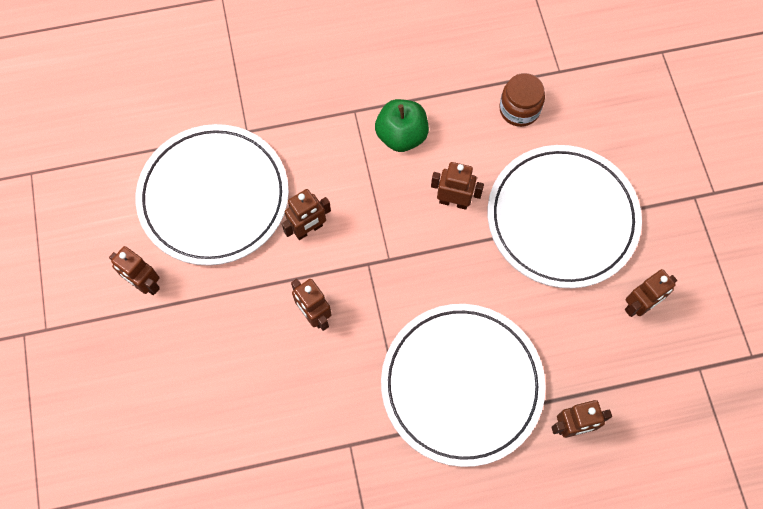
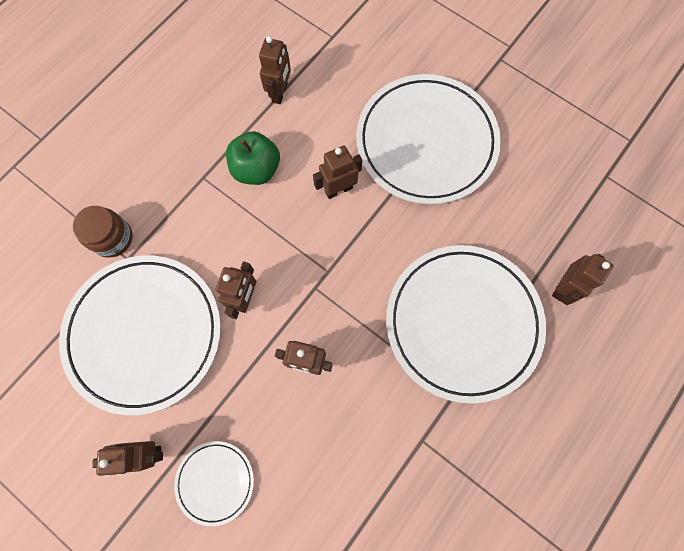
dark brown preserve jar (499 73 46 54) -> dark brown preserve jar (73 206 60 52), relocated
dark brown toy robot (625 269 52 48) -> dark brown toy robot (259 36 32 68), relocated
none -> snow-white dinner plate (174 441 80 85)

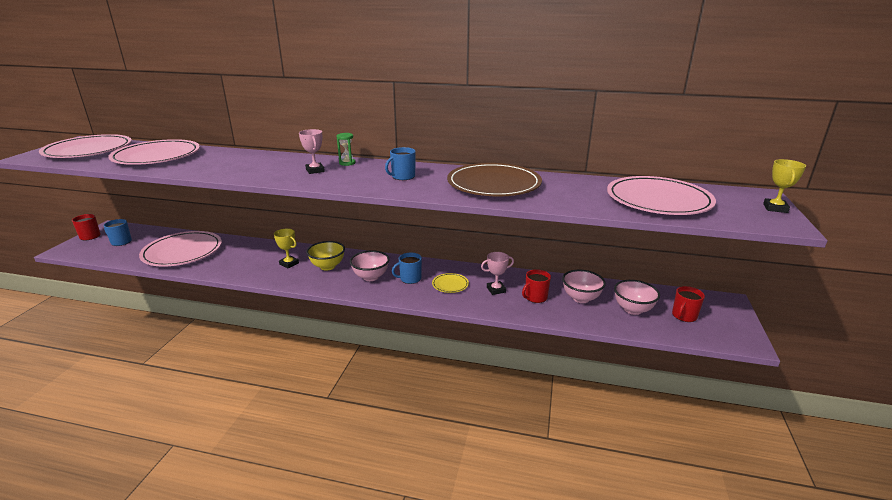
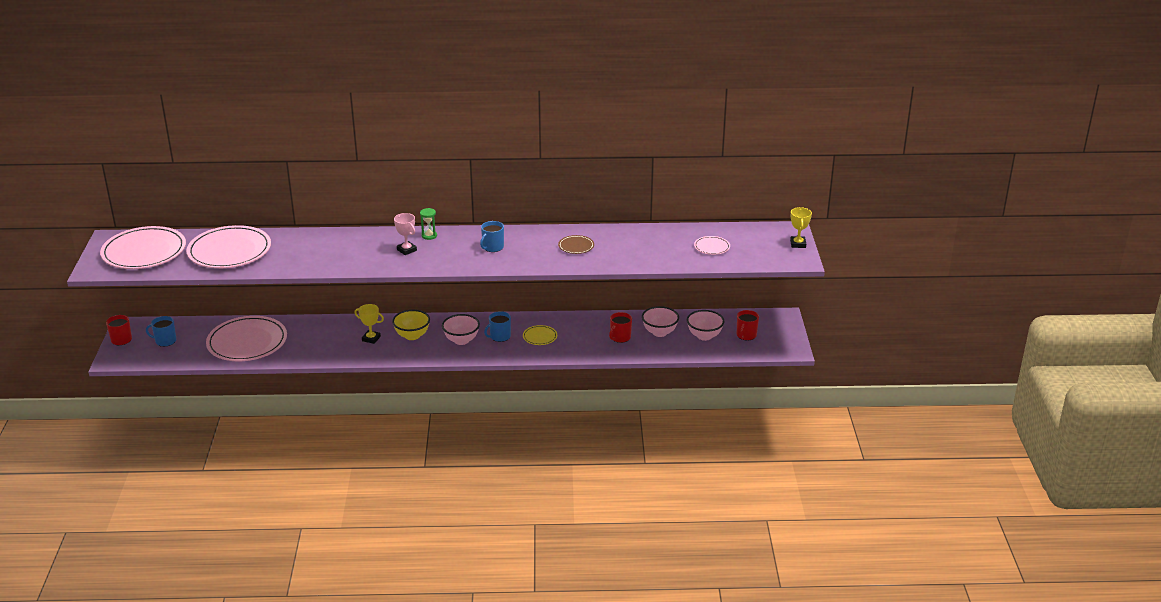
dark brown dinner plate (447 163 95 33) -> dark brown dinner plate (558 235 36 19), x0.44
pink dinner plate (607 176 109 39) -> pink dinner plate (694 236 36 19), x0.44
pink trophy (481 252 33 43) -> none

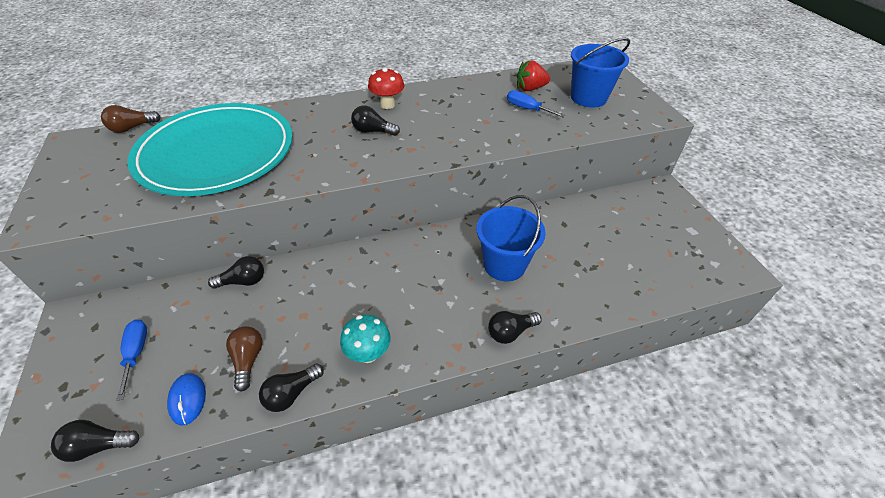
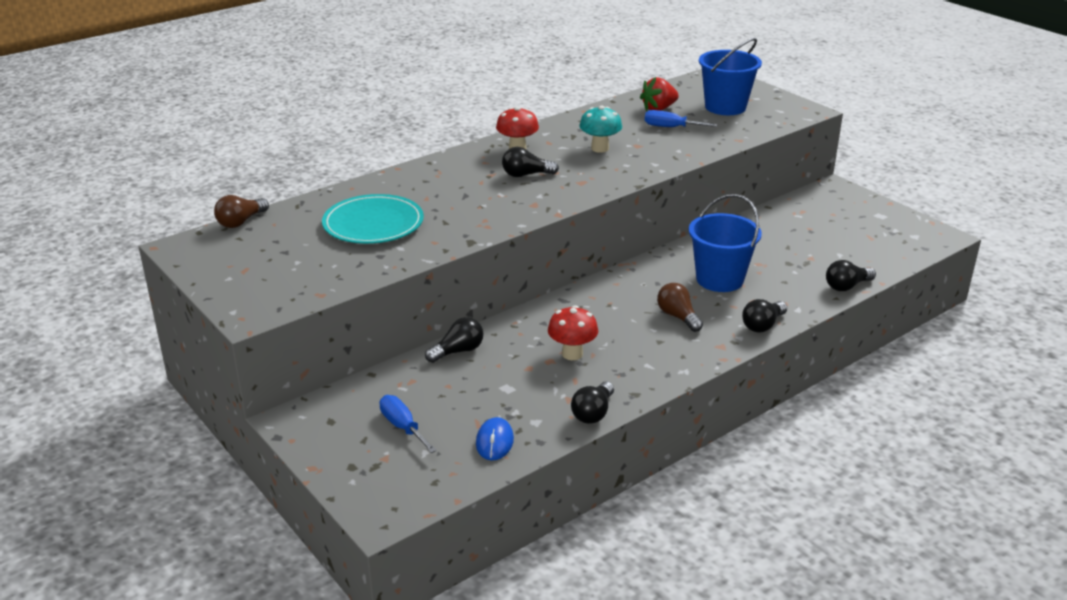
turquoise dinner plate (128 103 165 93) -> turquoise dinner plate (322 194 102 50), x0.56
turquoise fungus (340 315 51 48) -> turquoise fungus (580 105 42 48), relocated
dark brown bulb (226 326 36 66) -> dark brown bulb (657 283 46 49), relocated
blue computer mouse (167 373 39 53) -> blue computer mouse (476 417 38 43), 45 degrees clockwise
black bulb (51 420 88 42) -> black bulb (826 260 50 31), relocated
none -> red fungus (548 305 50 55)

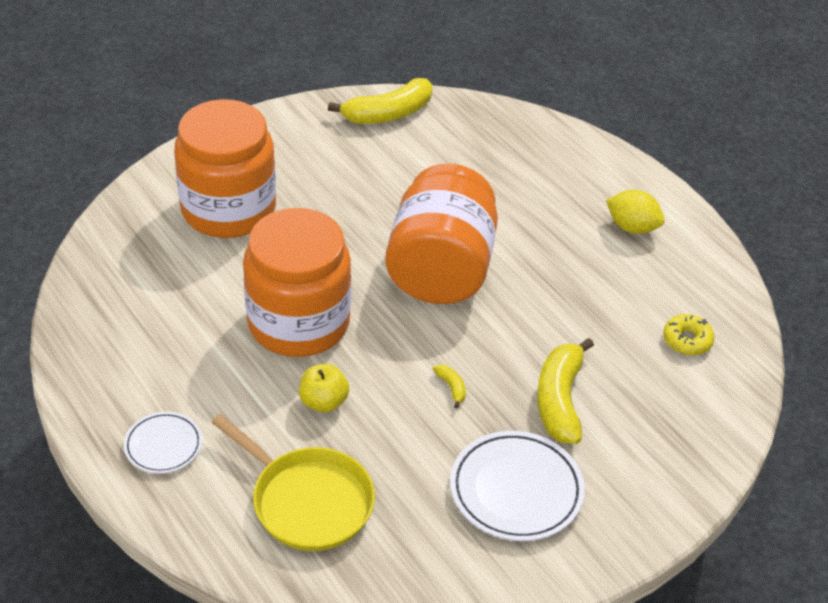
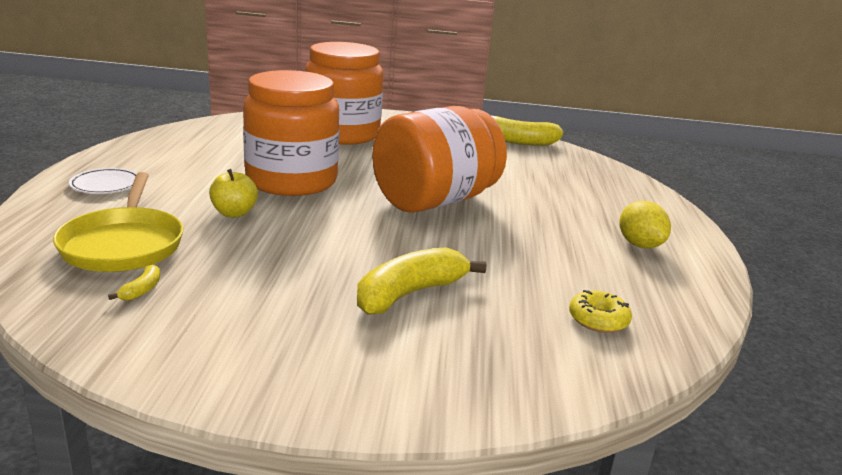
bright yellow toy banana (433 364 33 44) -> bright yellow toy banana (108 264 52 37), relocated
snow-white dinner plate (450 431 135 110) -> none

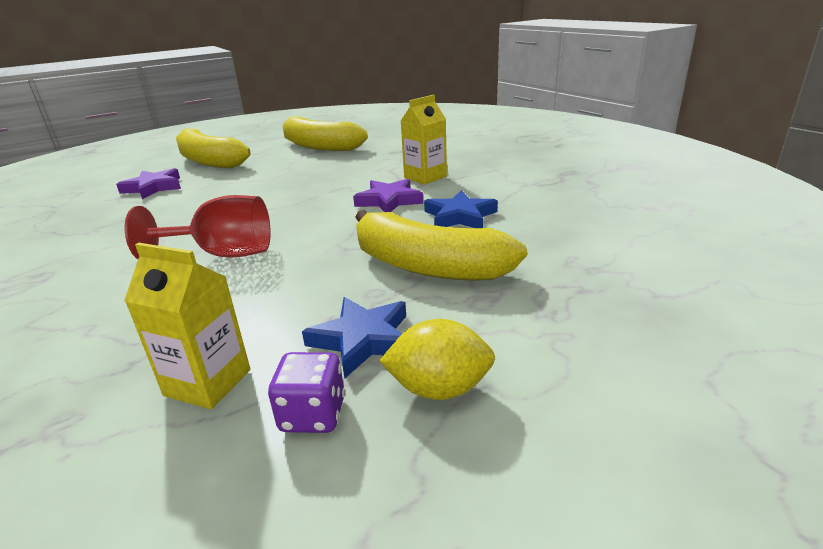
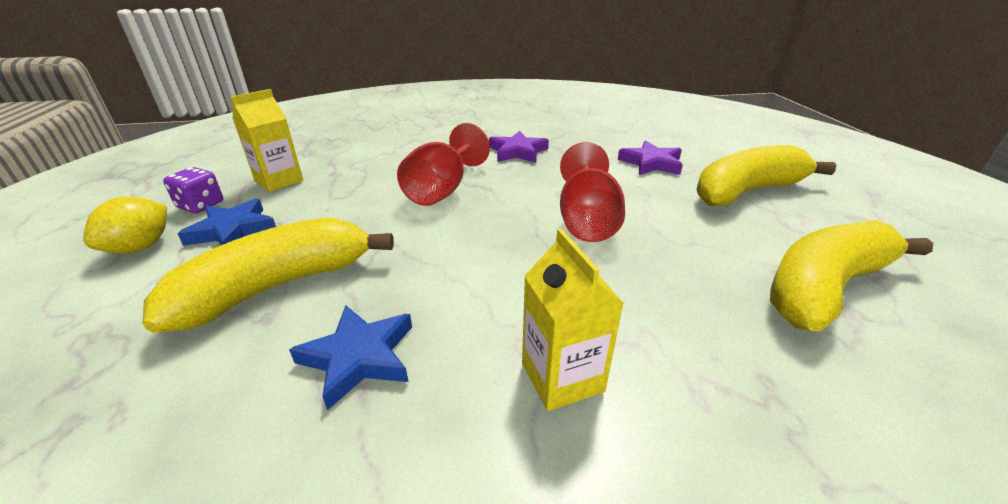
royal purple star (353 179 70 33) -> royal purple star (489 131 60 32), relocated
none -> red chalice (560 142 65 100)

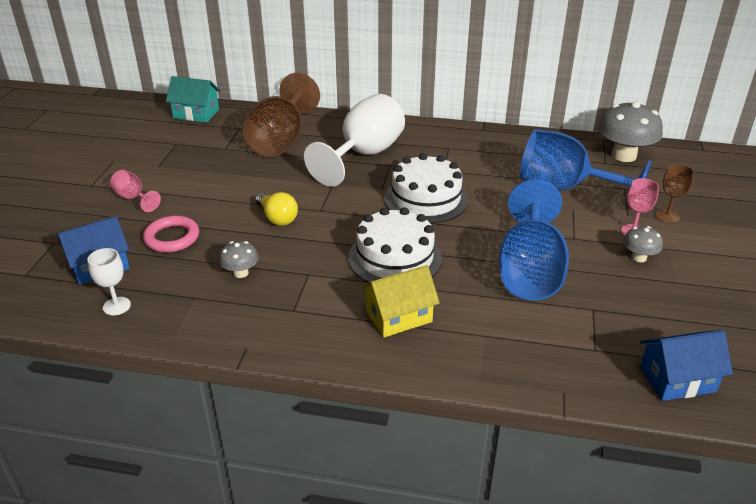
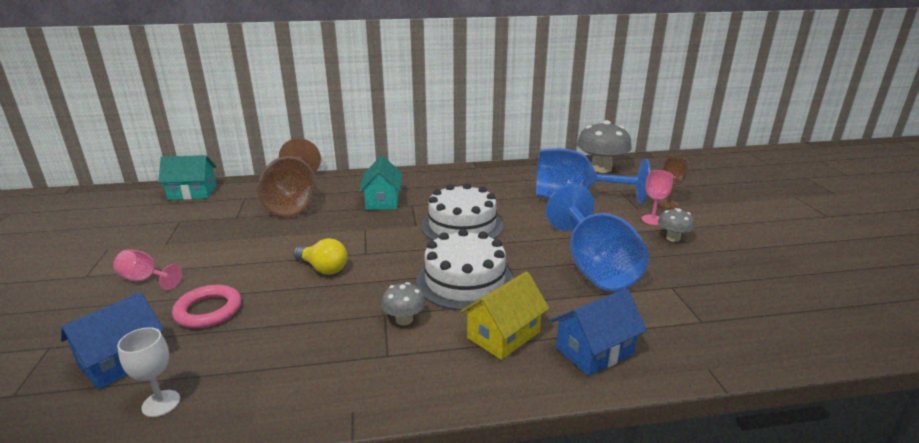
snow-white chalice (304 94 101 93) -> turquoise cottage (359 155 43 55)
grey fungus (219 241 40 37) -> grey fungus (381 282 45 43), relocated
blue cottage (640 330 93 71) -> blue cottage (551 288 96 88), relocated

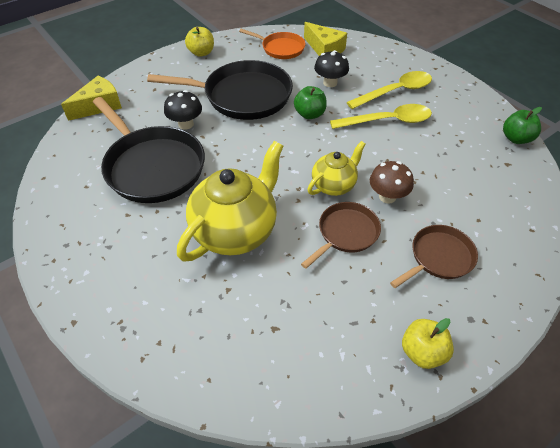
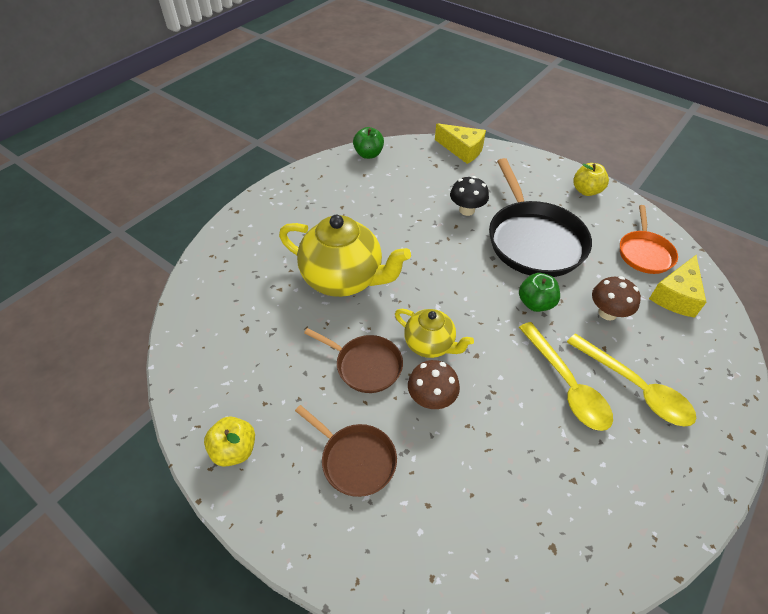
black fungus (314 50 35 37) -> dark brown fungus (592 276 49 45)
black skillet (93 97 112 106) -> none
leaf-green toy apple (503 107 39 37) -> leaf-green toy apple (353 127 31 32), relocated

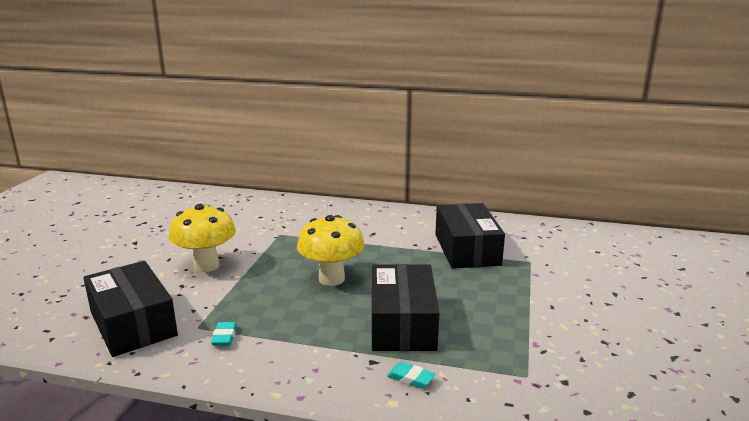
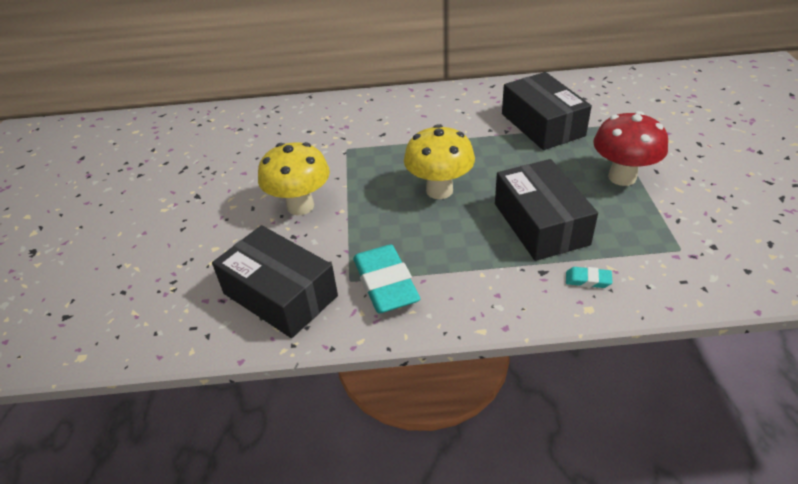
turquoise pencil eraser (211 322 26 24) -> turquoise pencil eraser (353 245 67 68), x2.24
none -> red fungus (593 111 75 75)

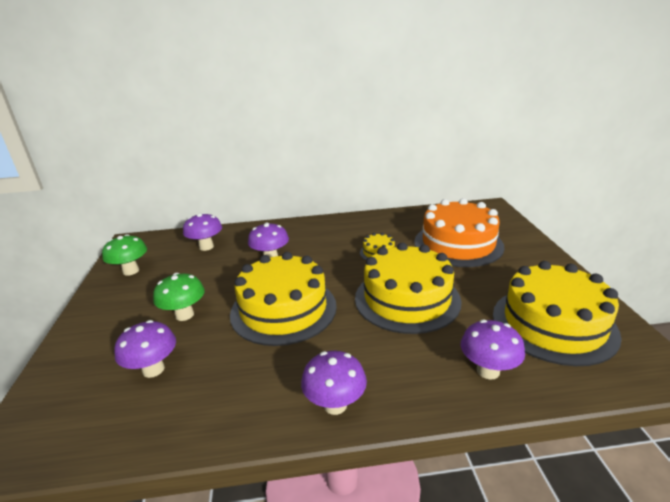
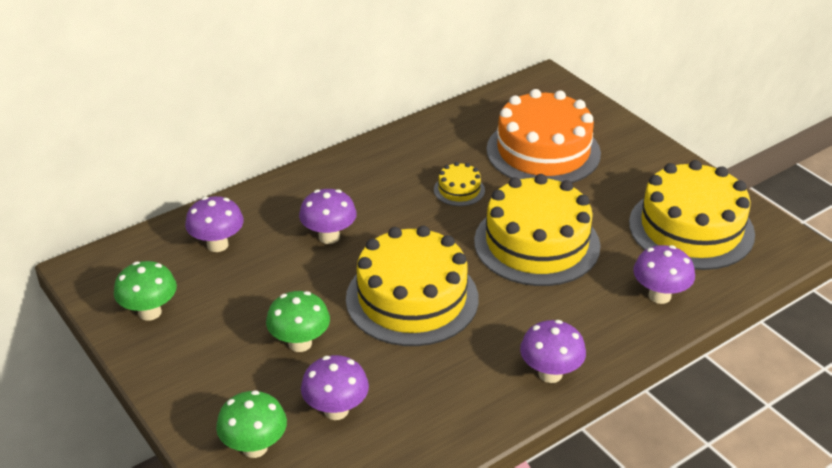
none -> leaf-green fungus (216 390 71 68)

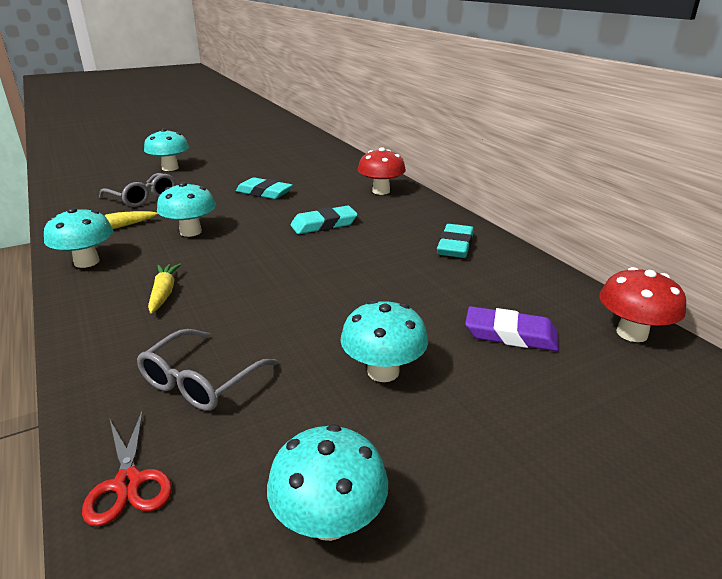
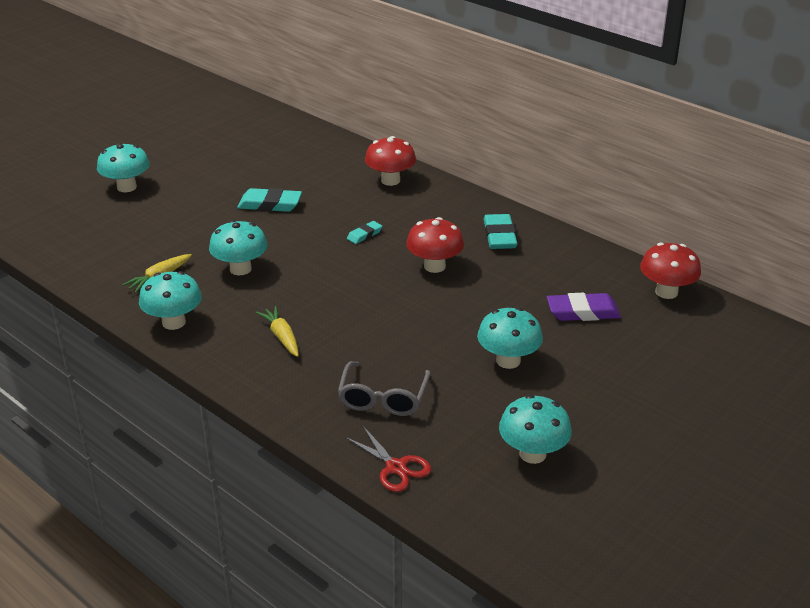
grey glasses (99 173 77 34) -> none
turquoise pencil eraser (290 206 68 28) -> turquoise pencil eraser (347 221 35 23), x0.56
none -> red fungus (406 217 58 56)

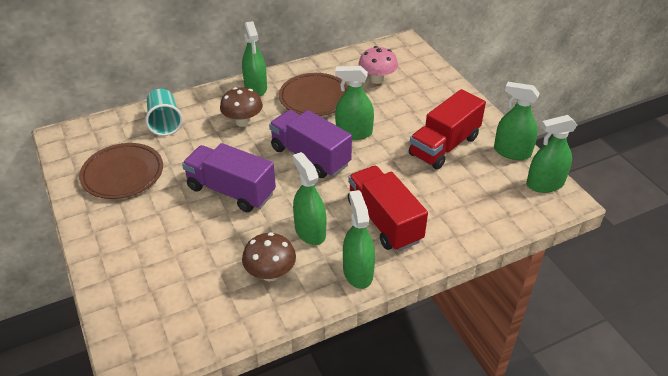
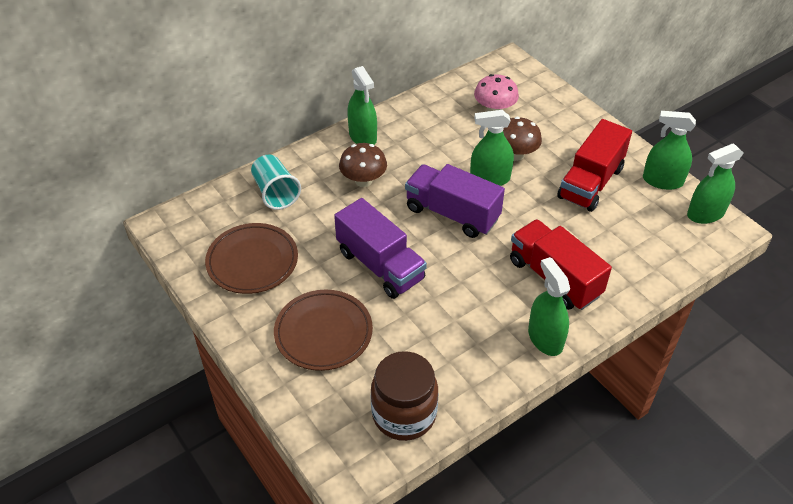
dark brown dinner plate (279 73 69 43) -> dark brown dinner plate (274 290 99 81), relocated
royal purple toy truck (182 143 94 69) -> royal purple toy truck (334 198 93 101), 150 degrees counterclockwise
leaf-green sprayer (293 152 33 93) -> none
dark brown fungus (242 232 54 49) -> dark brown fungus (503 117 39 44), relocated
none -> dark brown preserve jar (371 351 67 90)

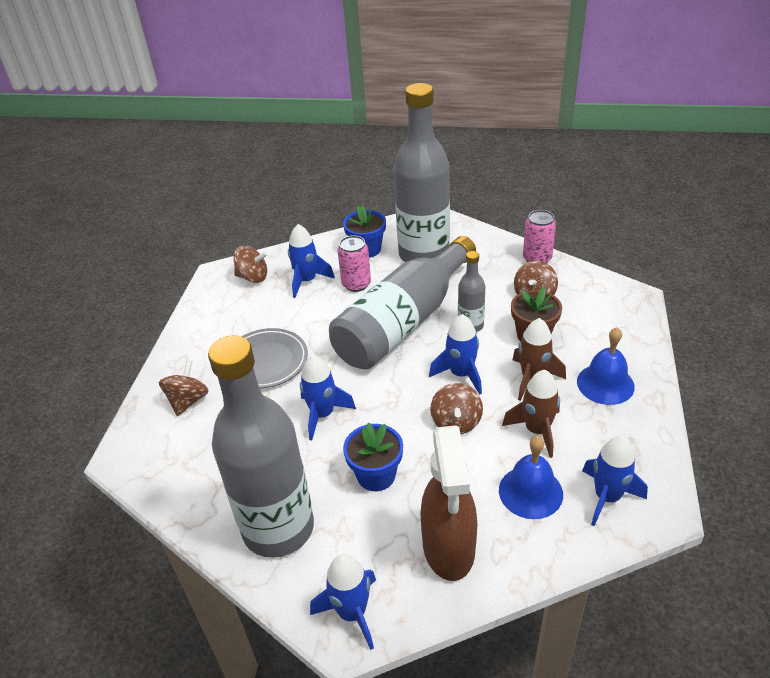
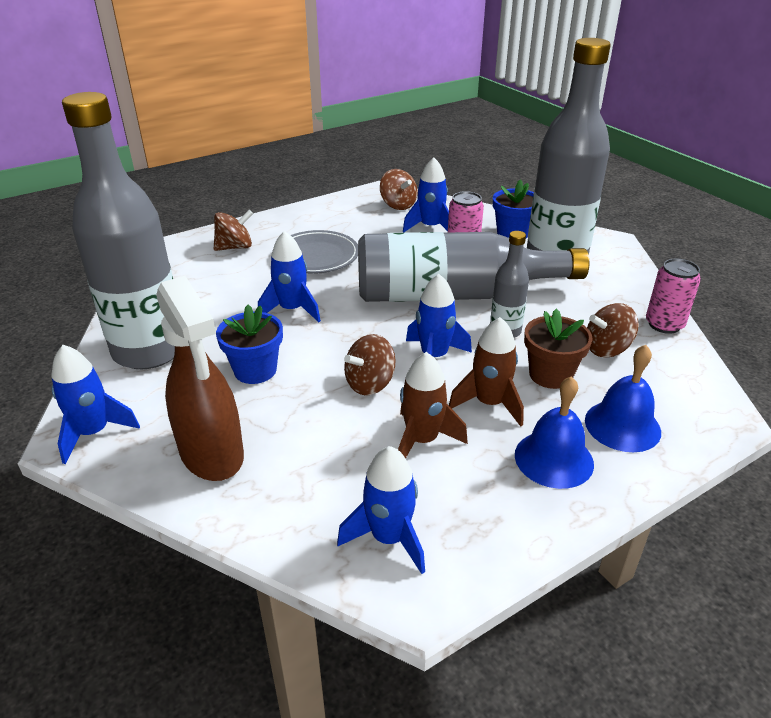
dark brown sprayer (420 425 57 156) -> dark brown sprayer (156 276 88 205), 75 degrees counterclockwise
blue bell (499 436 64 83) -> blue bell (585 345 76 107), relocated

